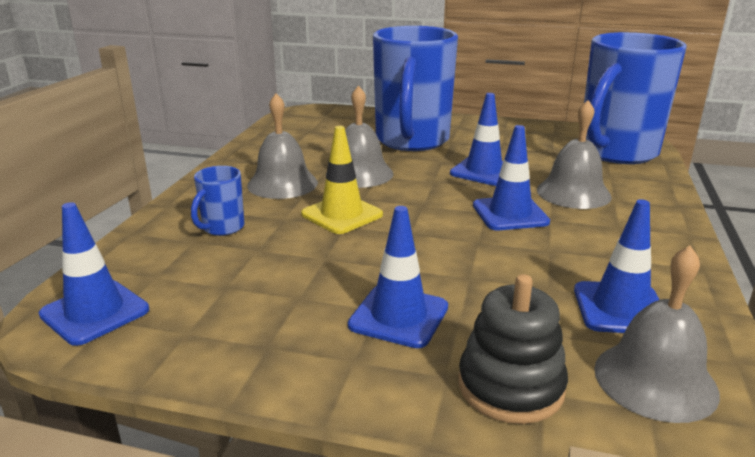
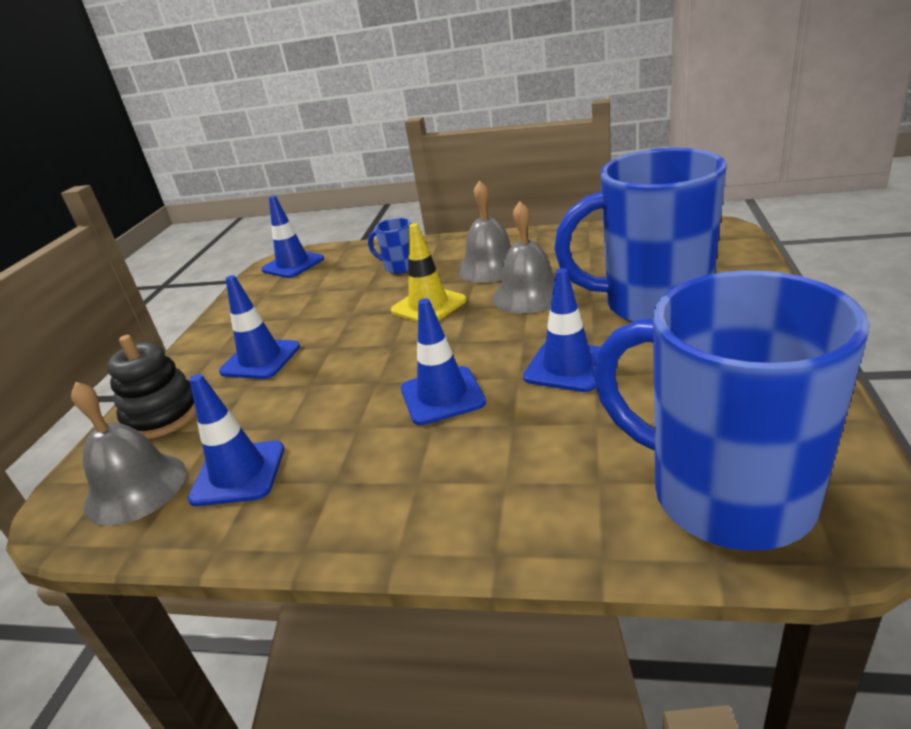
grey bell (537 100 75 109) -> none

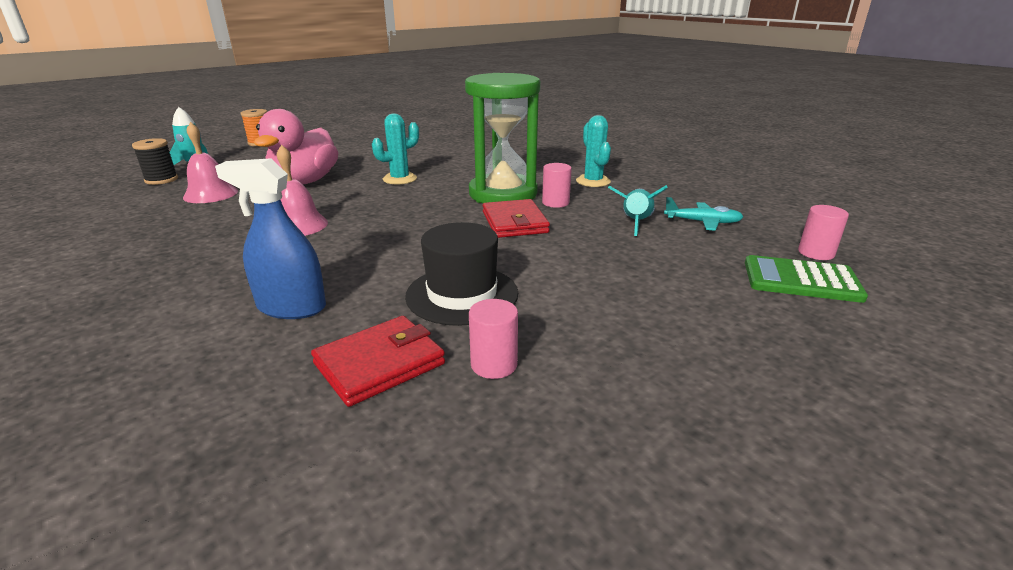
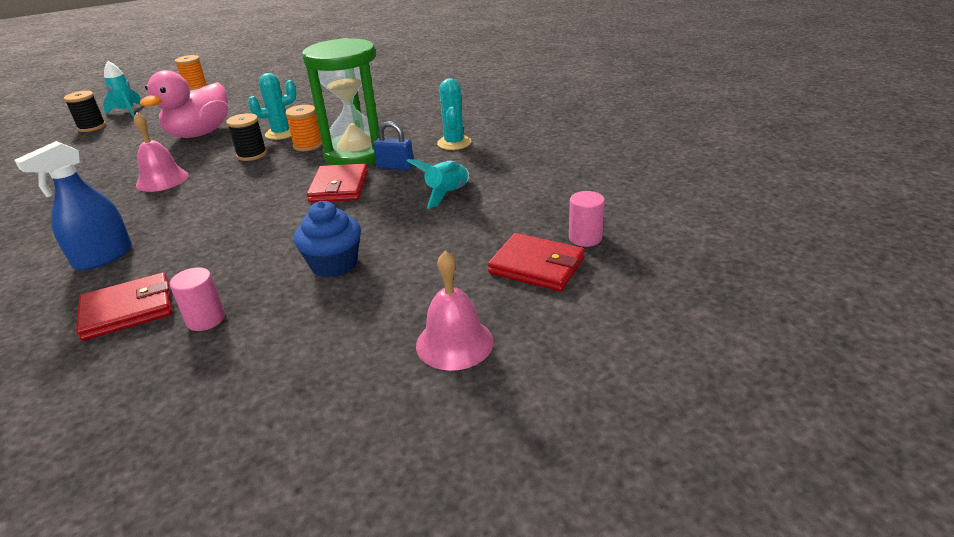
pink bell (183 122 55 81) -> pink bell (416 251 78 120), relocated
blue sprayer (215 158 111 161) -> blue sprayer (14 141 118 129), 75 degrees counterclockwise
pink cylinder (542 163 30 45) -> blue padlock (373 121 41 49)
turquoise plane (664 197 79 34) -> none
black tall hat (405 222 113 104) -> none
leaf-green adding machine (745 255 123 48) -> red card wallet (488 233 97 58)
none -> orange-coloured reel of thread (285 105 37 46)
none -> black reel of thread (226 113 41 48)
none -> blue muffin (294 201 67 77)

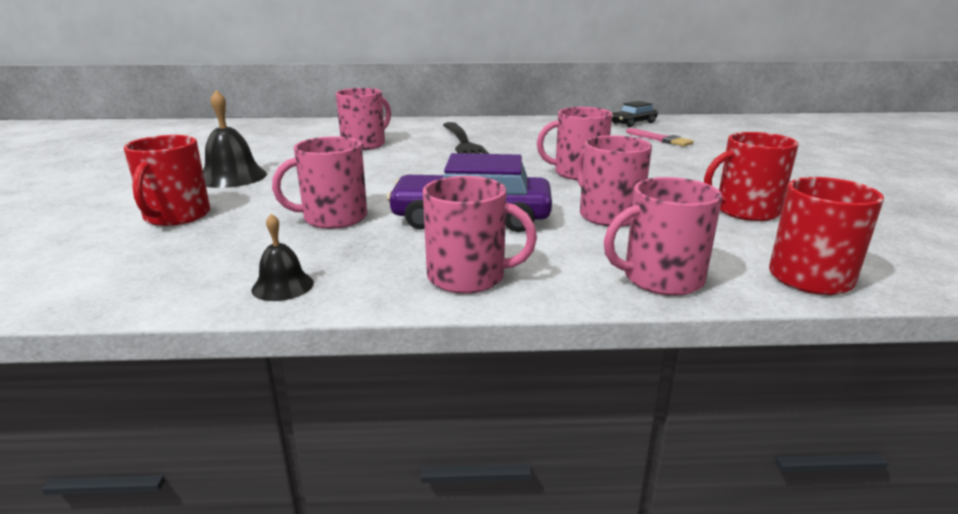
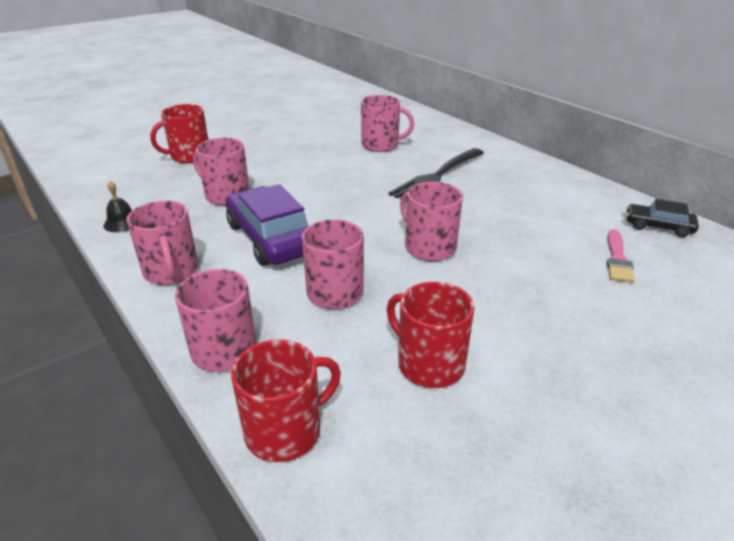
black bell (203 90 64 98) -> none

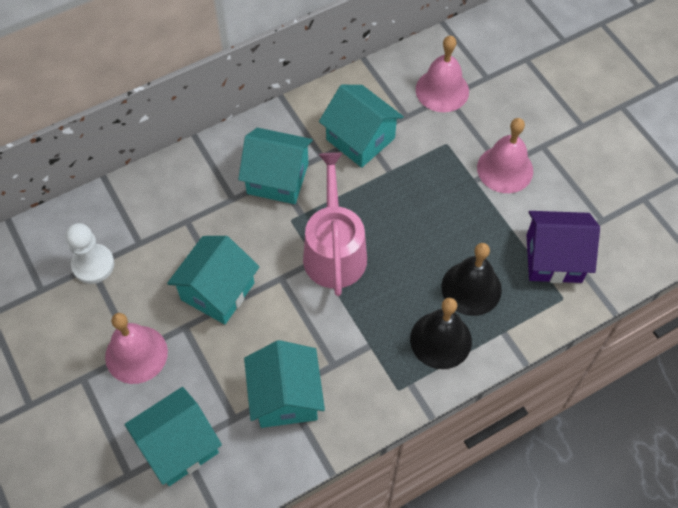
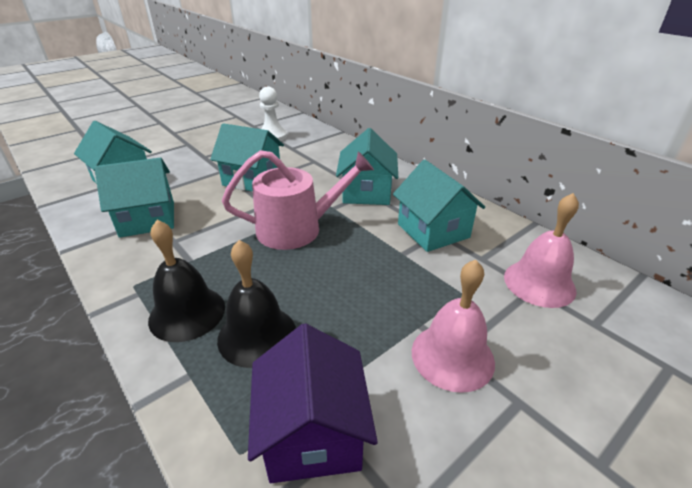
turquoise cottage (319 85 85 83) -> turquoise cottage (393 160 92 92), 60 degrees counterclockwise
pink bell (105 313 63 71) -> none

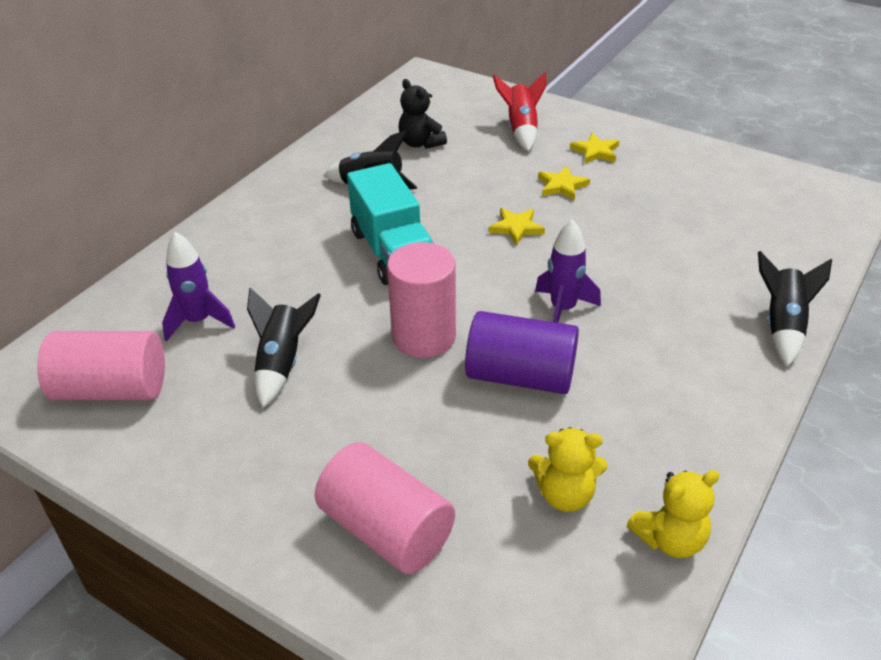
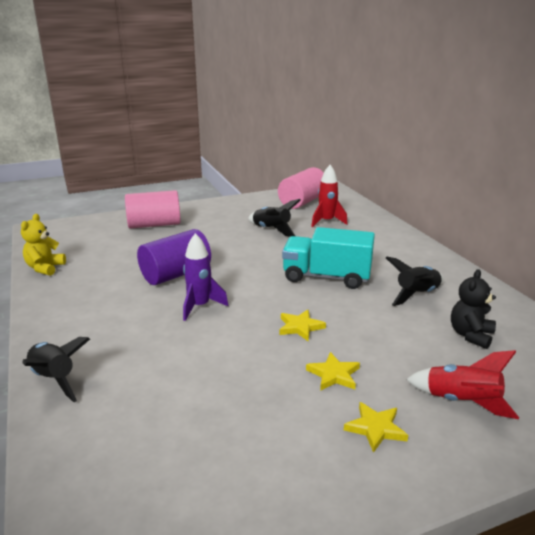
black stuffed bear (398 79 49 70) -> black stuffed bear (451 269 45 80), 60 degrees counterclockwise
royal purple spaceship (162 232 73 110) -> red spaceship (311 165 37 62)
pink cylinder (387 242 69 116) -> none
bright yellow stuffed bear (528 427 79 85) -> none

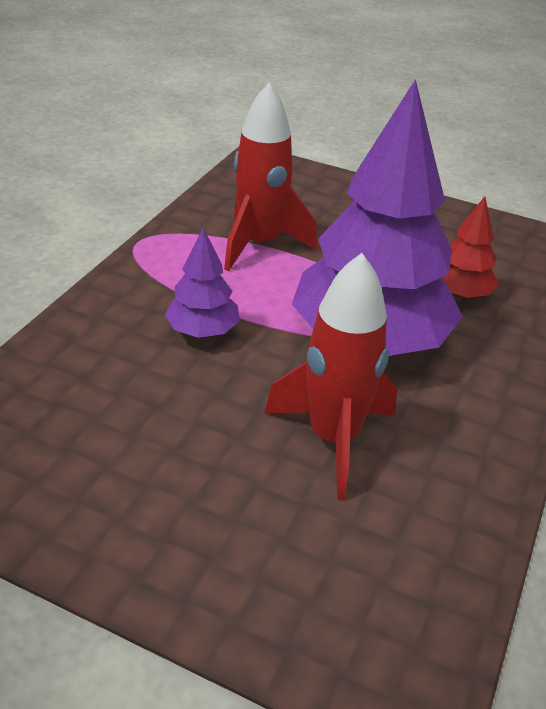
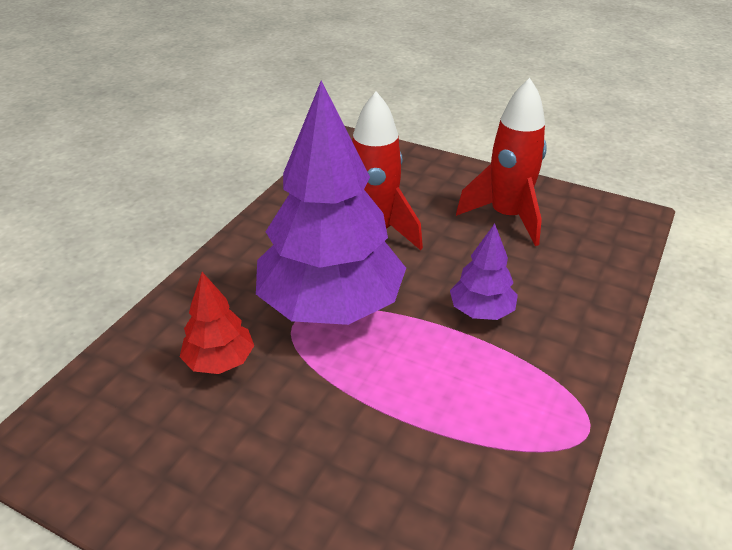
red spaceship (224 82 93 189) -> red spaceship (456 78 91 168), relocated

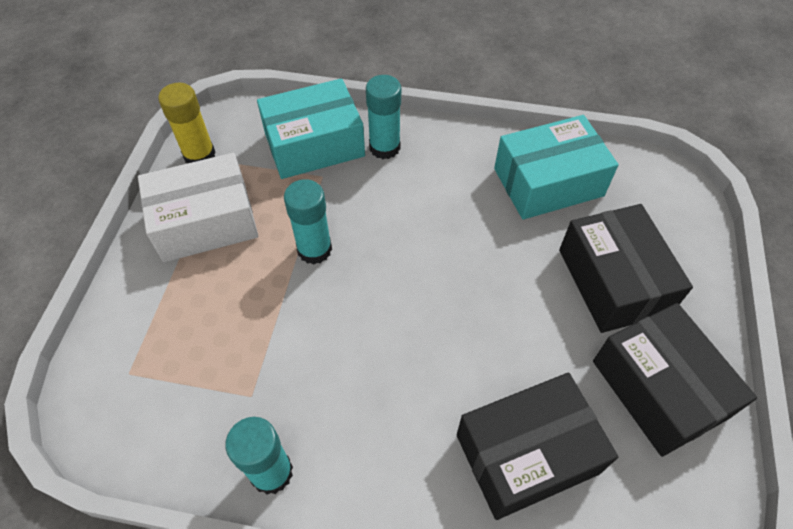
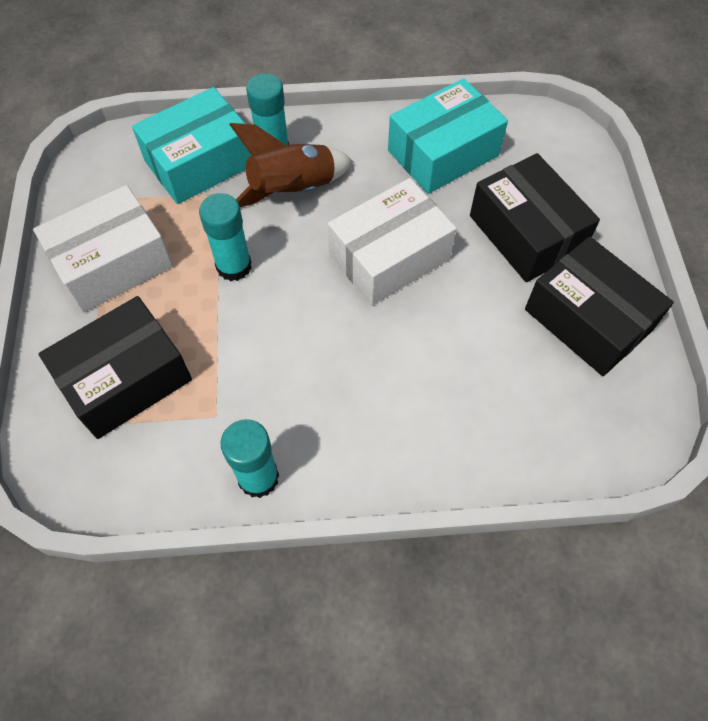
bright yellow glue stick (158 83 58 80) -> none
black package (457 372 161 148) -> black package (39 296 153 143), relocated
none -> dark brown spaceship (229 123 124 84)
none -> snow-white package (328 178 129 127)

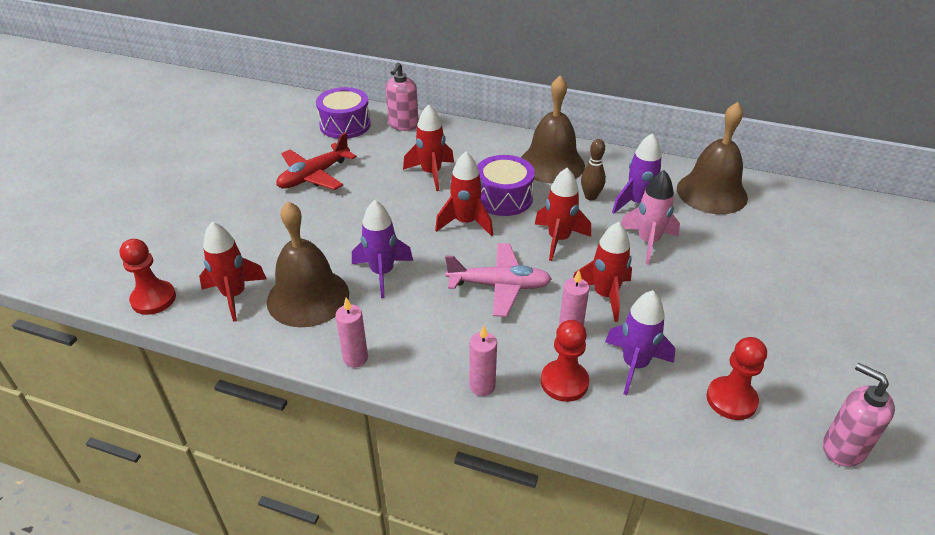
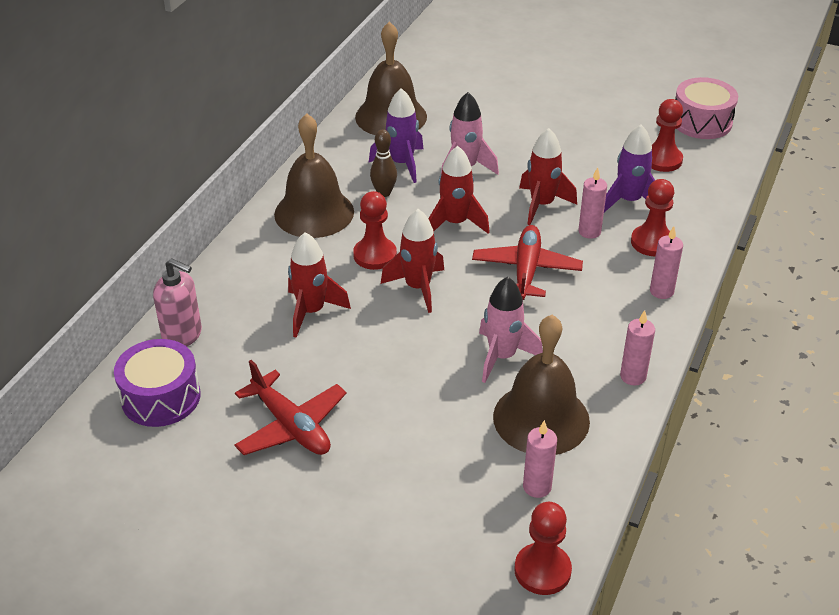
royal purple toy drum (477 155 58 61) -> red game pawn (353 191 44 79)
royal purple spaceship (352 200 61 98) -> pink spaceship (479 277 64 106)
red spaceship (199 222 68 100) -> pink wax candle (523 420 34 78)
pink plane (445 243 107 74) -> red plane (472 225 111 75)
pink soap pump (823 363 72 104) -> pink toy drum (675 77 63 62)

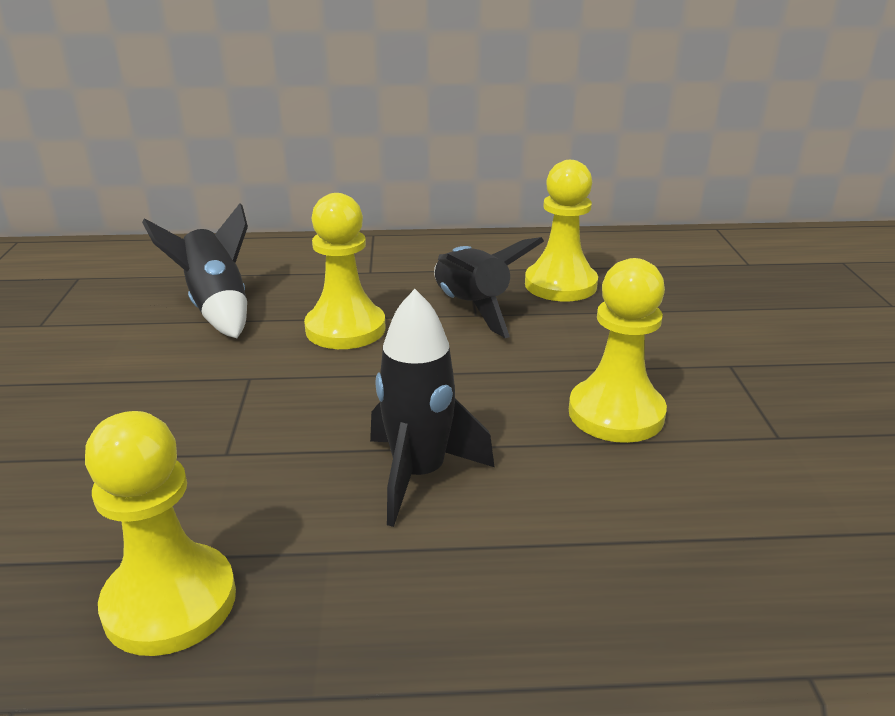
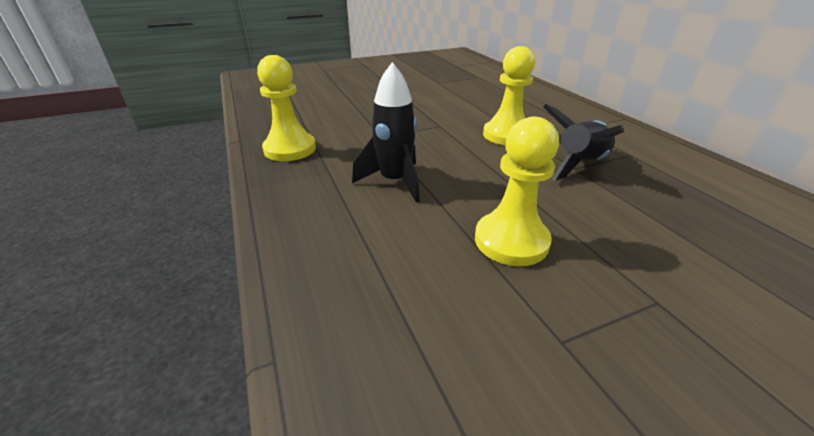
bright yellow game pawn (525 160 73 141) -> none
black spaceship (142 203 106 135) -> none

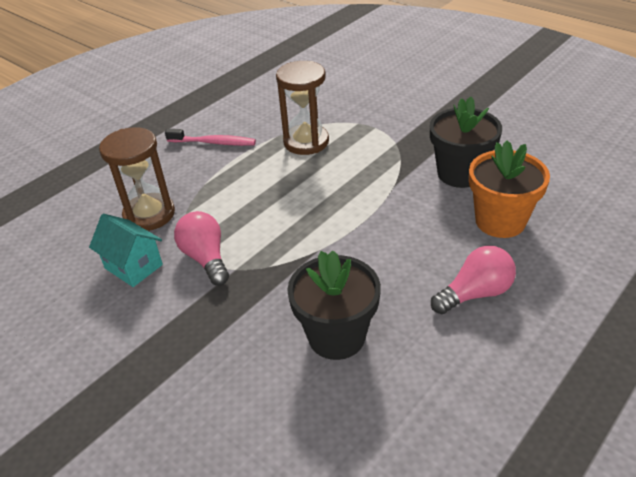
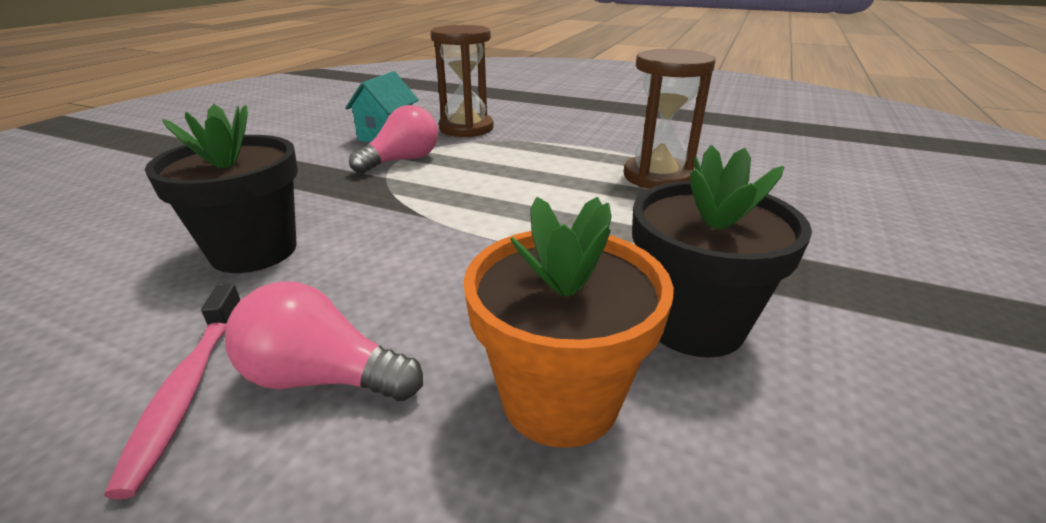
pink toothbrush (165 129 91 17) -> pink toothbrush (104 283 137 216), relocated
pink bulb (431 246 85 68) -> pink bulb (225 282 198 119), 150 degrees clockwise

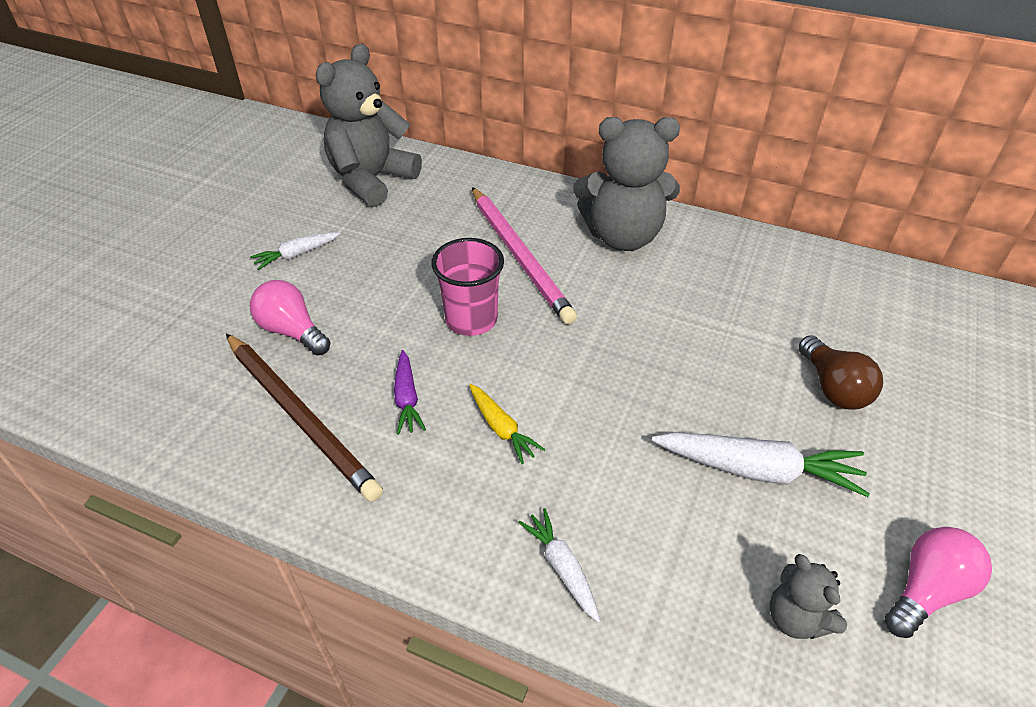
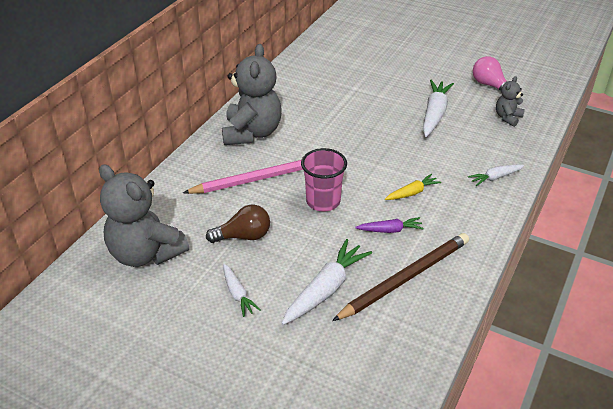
pink bulb (250 280 81 76) -> snow-white root vegetable (281 239 91 86)
dark brown bulb (798 335 85 75) -> dark brown bulb (206 205 64 38), relocated
grey stuffed bear (770 554 77 85) -> grey stuffed bear (496 76 29 51), 150 degrees clockwise

